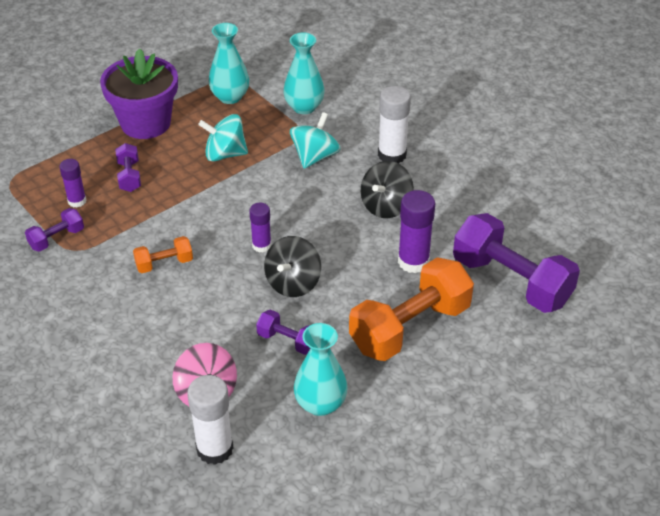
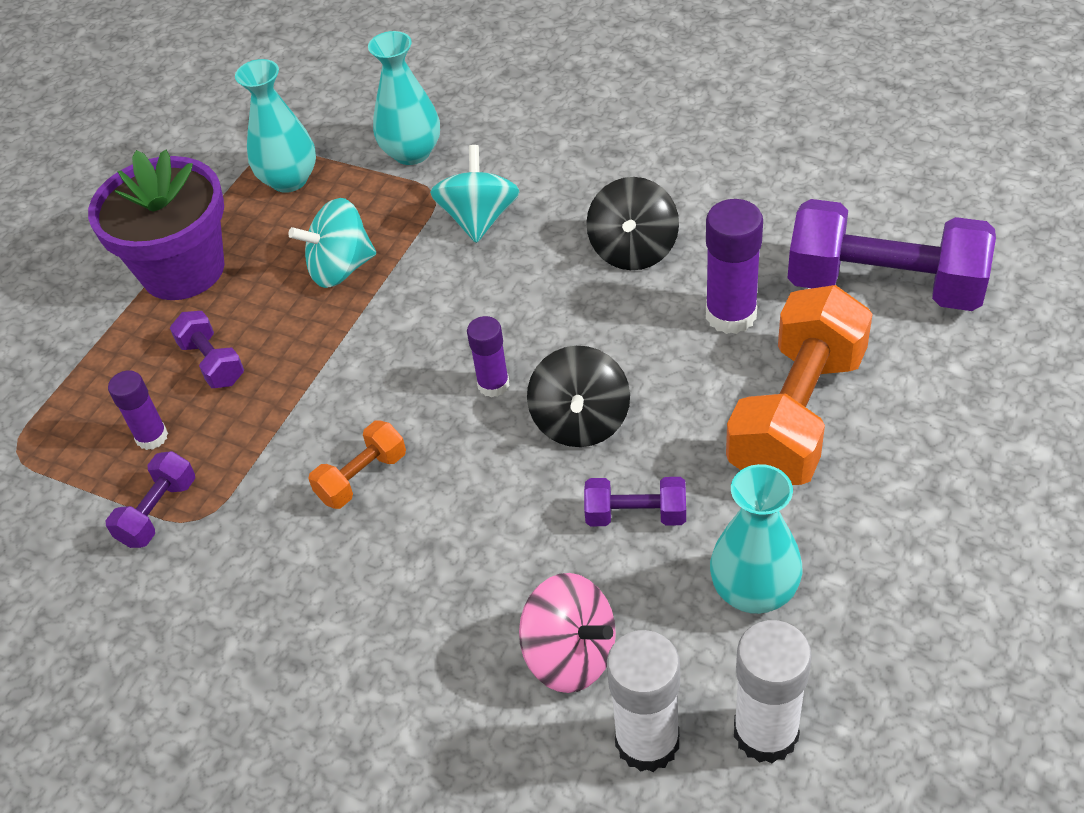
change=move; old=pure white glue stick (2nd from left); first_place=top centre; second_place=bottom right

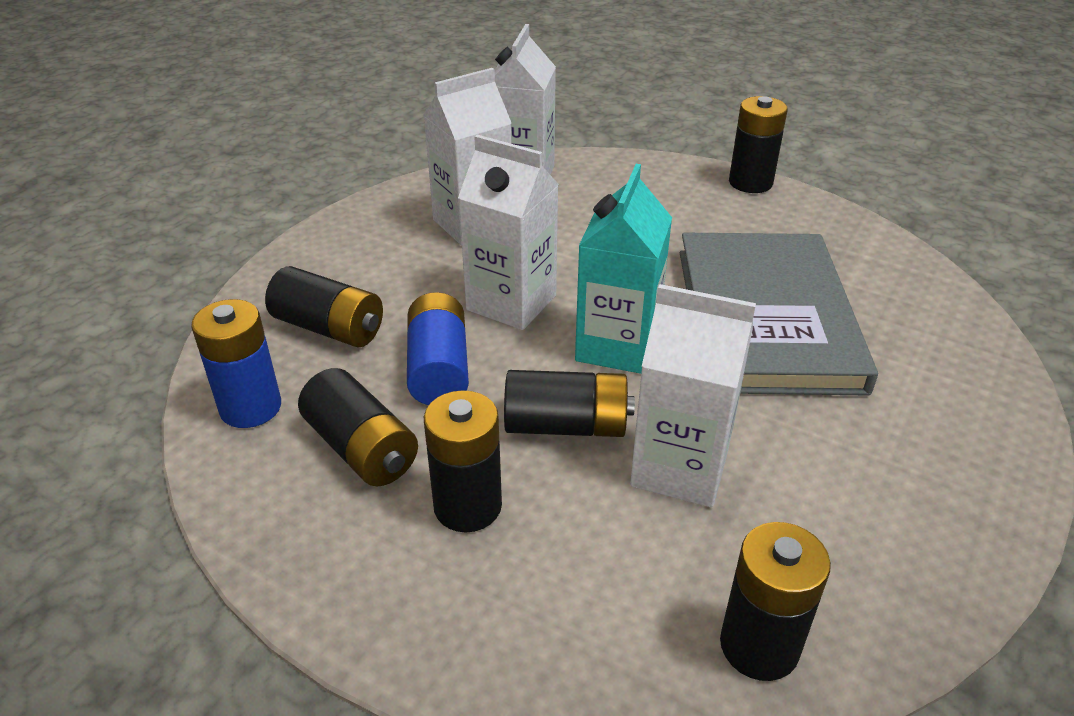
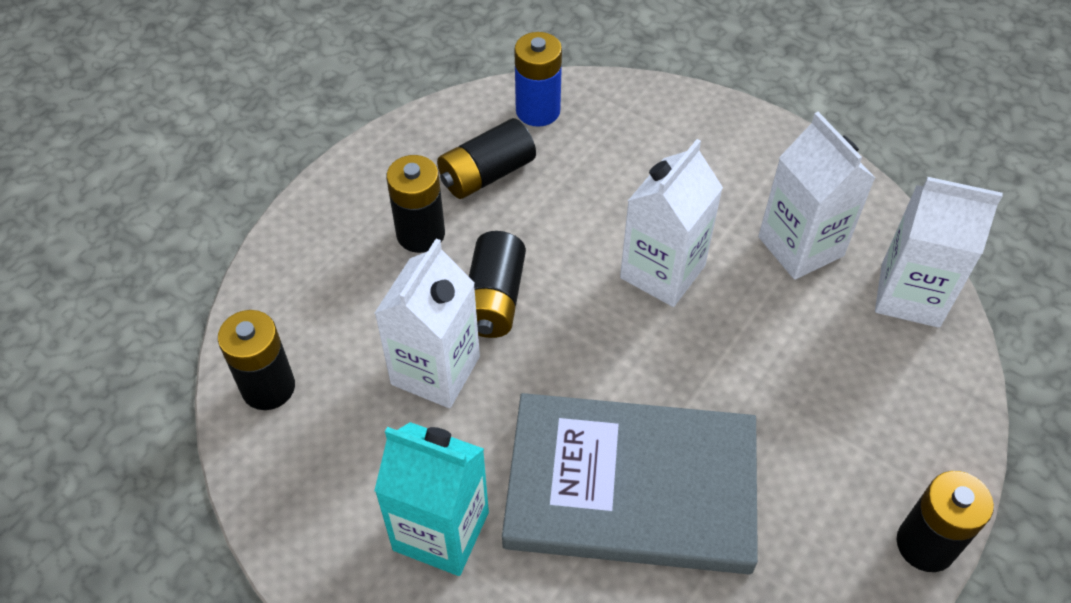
change=delete; old=black AA battery (1st from left); first_place=middle left
change=delete; old=blue AA battery (2nd from left); first_place=centre
change=move; old=teal juice carton; first_place=centre; second_place=bottom centre

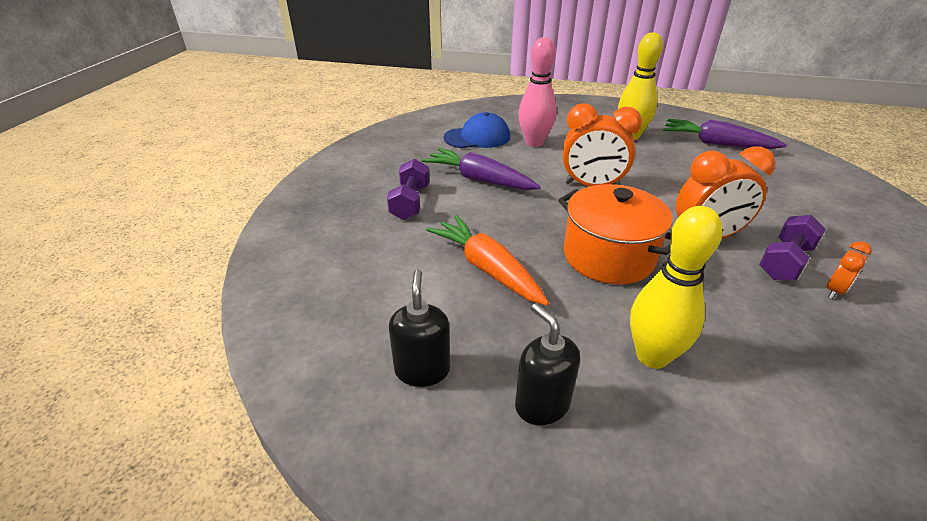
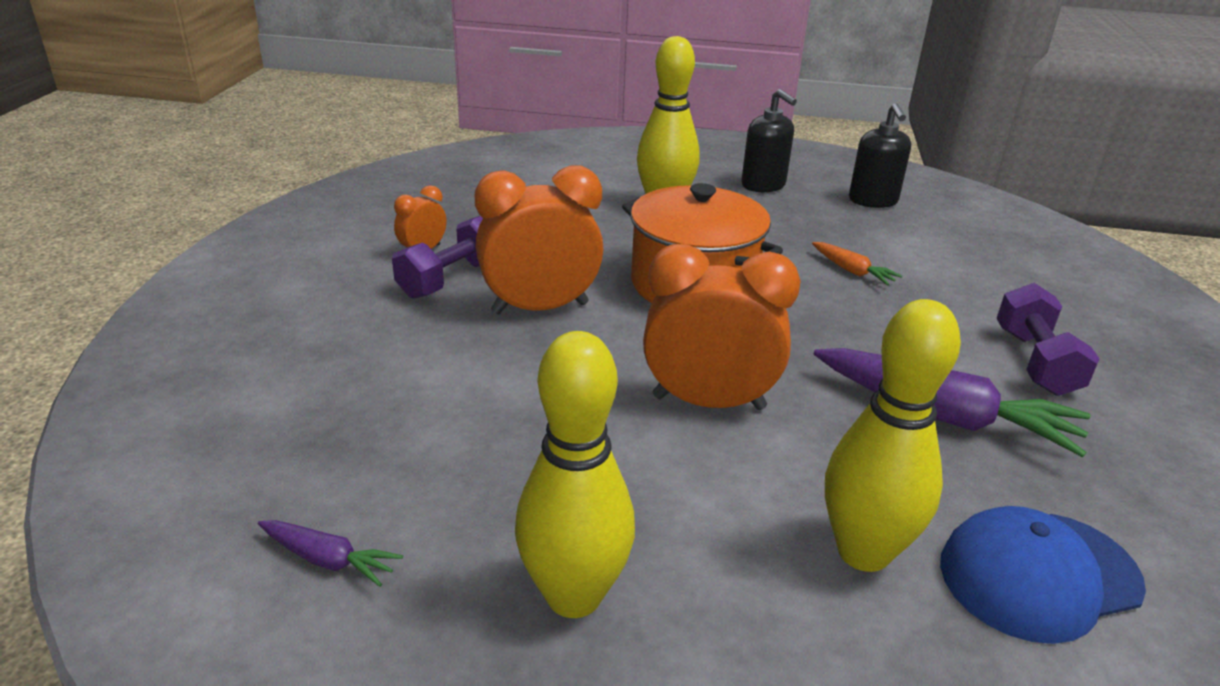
change=recolor; old=rose-pink bowling pin; new=yellow bowling pin (3rd from left); first_place=top centre; second_place=middle right
change=resize; old=orange-coloured root vegetable; first_place=centre; second_place=middle right; factor=0.48
change=resize; old=purple root vegetable (2nd from left in the first image); first_place=top right; second_place=bottom left; factor=0.48

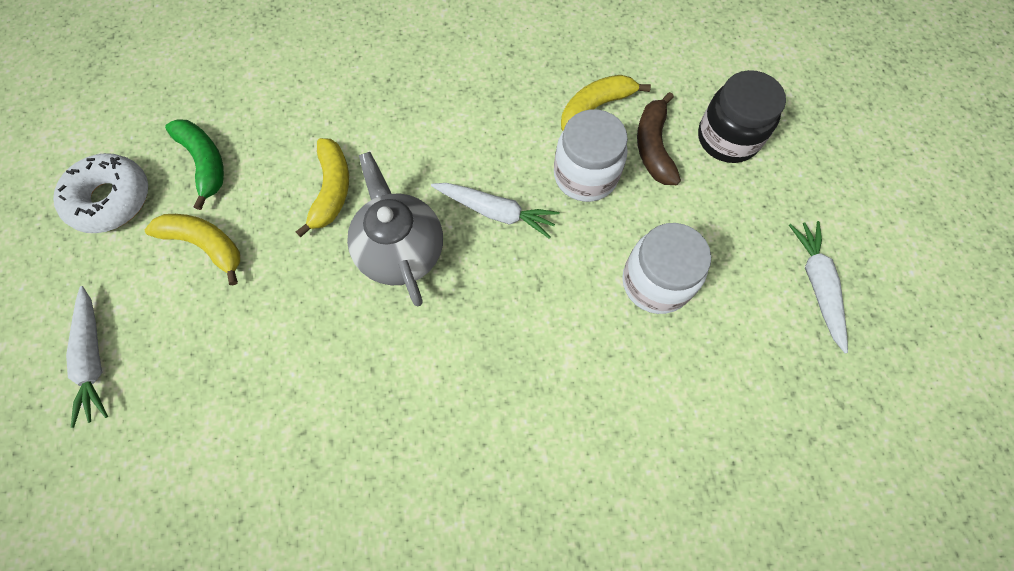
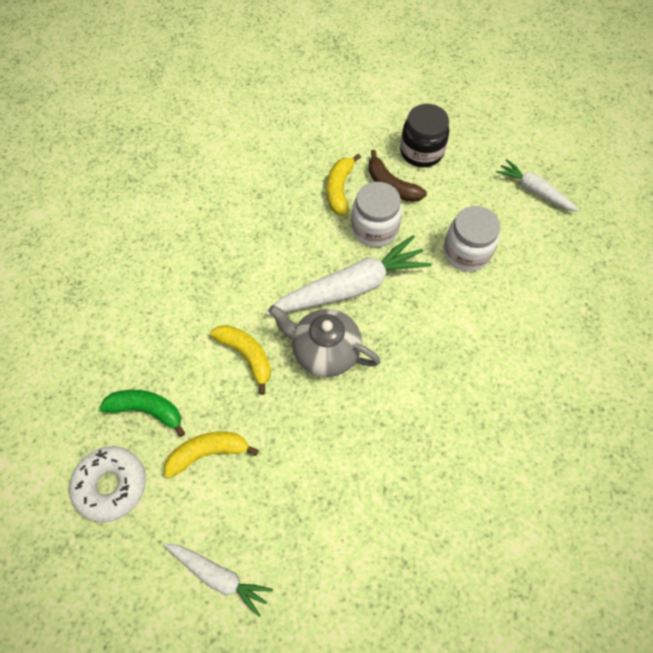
change=resize; old=pure white root vegetable (2nd from left); first_place=centre; second_place=centre; factor=1.76

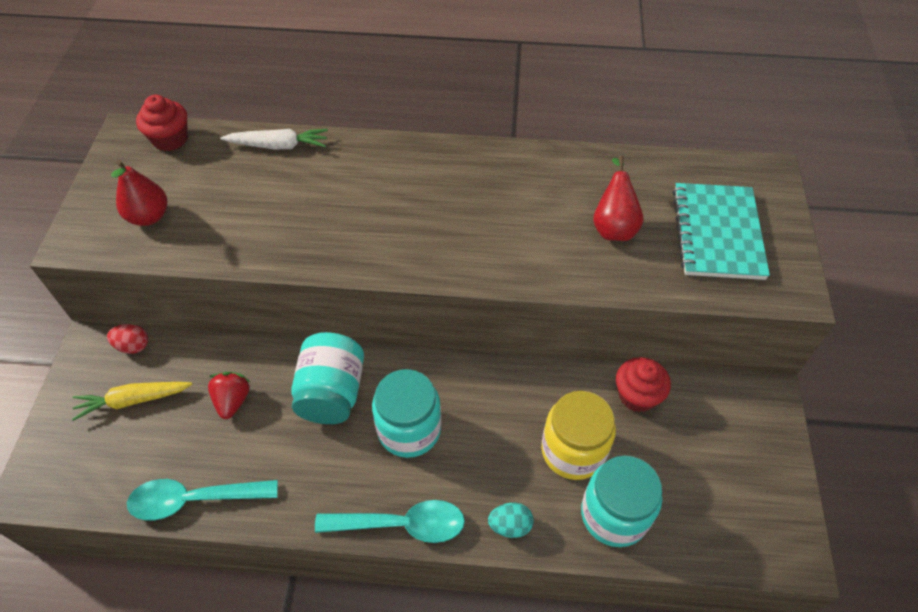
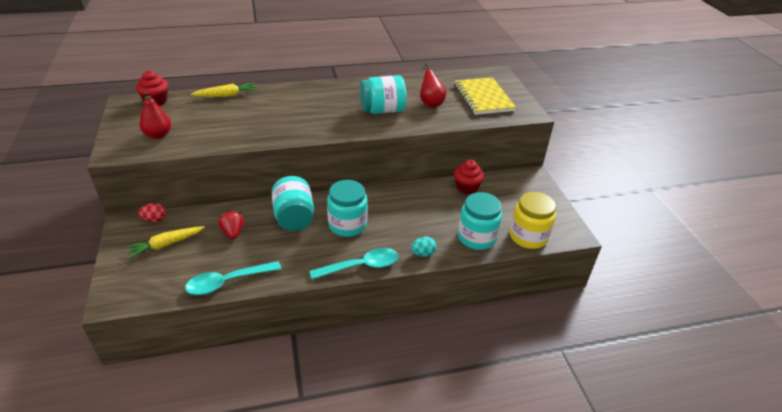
change=insert; new=teal jam jar (3rd from left); second_place=top centre
change=move; old=yellow jam jar; first_place=bottom centre; second_place=middle right
change=recolor; old=pure white root vegetable; new=yellow root vegetable (2nd from left); first_place=top left; second_place=top left
change=recolor; old=teal notepad; new=yellow notepad; first_place=middle right; second_place=top centre

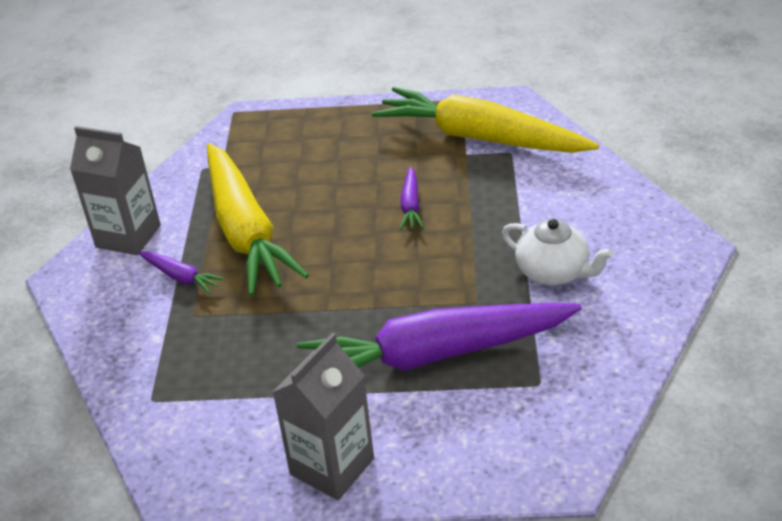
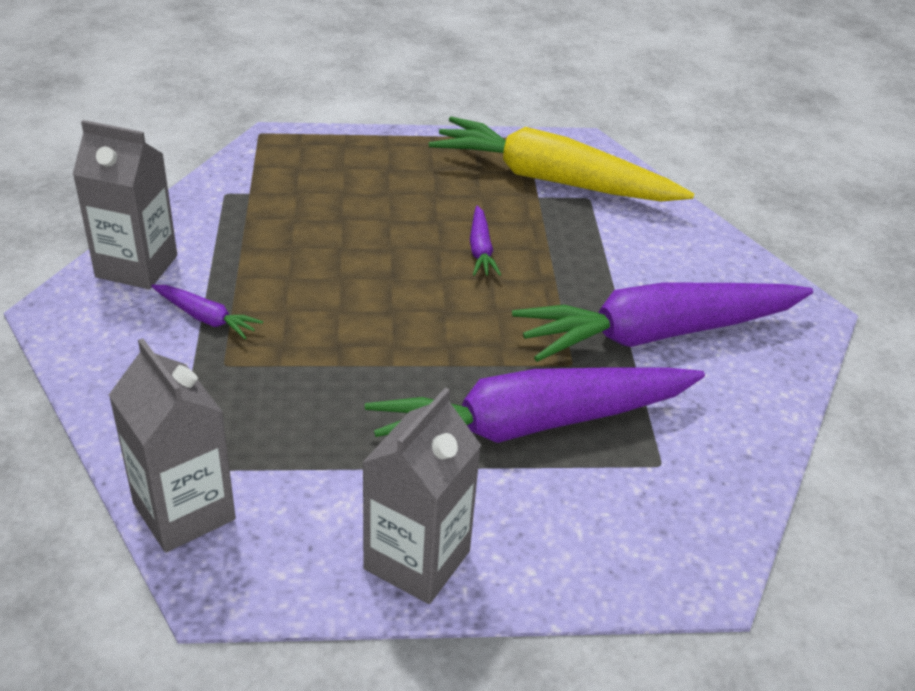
change=delete; old=yellow root vegetable (1st from left); first_place=middle left
change=insert; new=ash-grey juice carton (2nd from left); second_place=middle left
change=replace; old=pure white teapot; new=purple root vegetable (4th from left); first_place=middle right; second_place=middle right

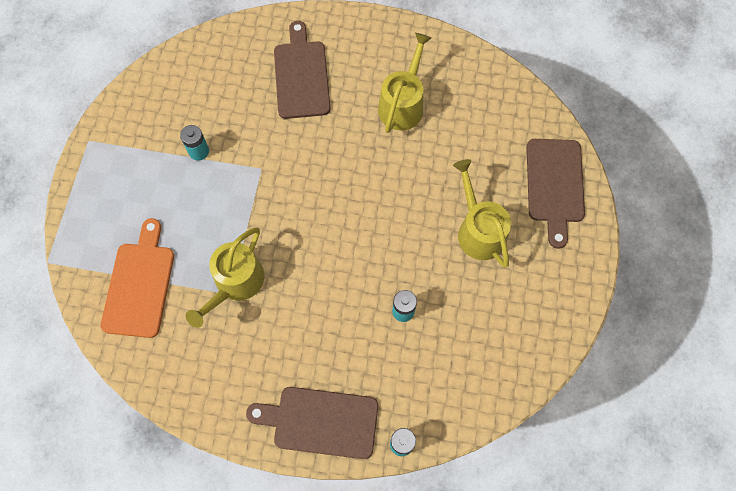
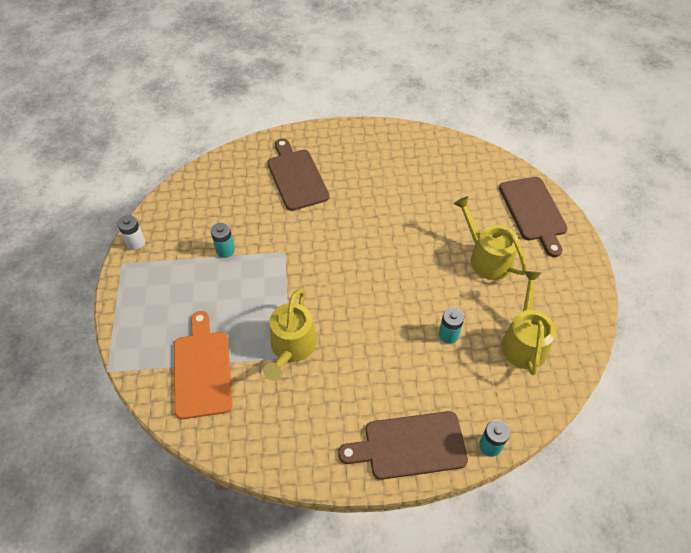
change=insert; new=pure white AA battery; second_place=middle left
change=move; old=yellow sprinkling can (2nd from left in the first image); new=yellow sprinkling can (3rd from left); first_place=top centre; second_place=middle right

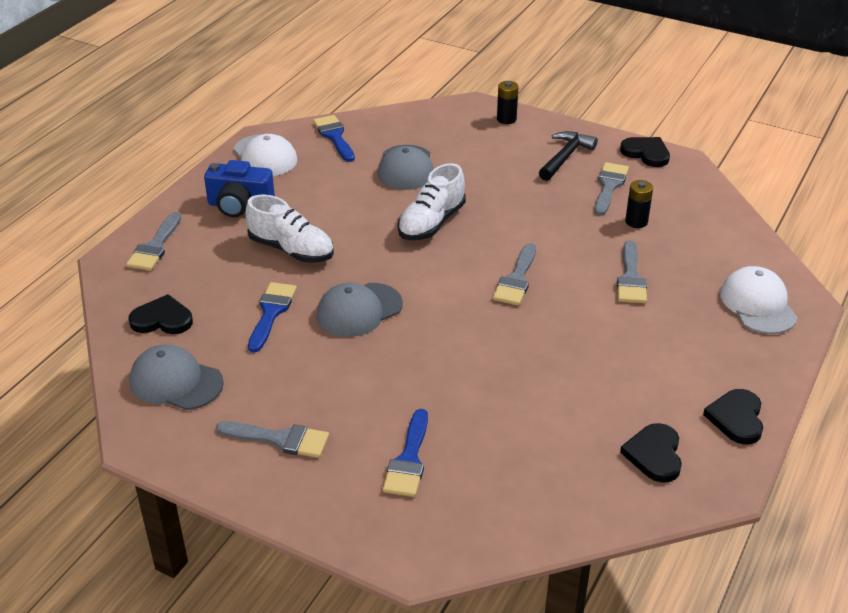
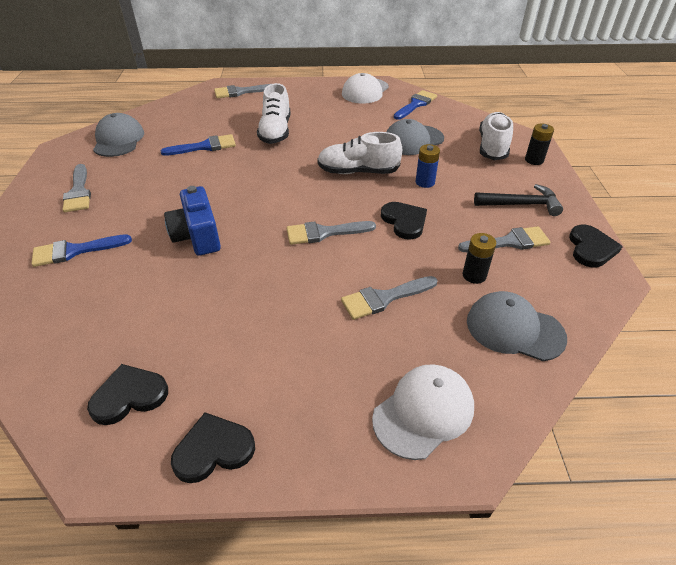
change=insert; new=blue AA battery; second_place=top centre
change=insert; new=pure white lace-up shoe (3rd from left); second_place=top right
change=move; old=black love heart (1st from left in the first image); new=black love heart (3rd from left); first_place=middle left; second_place=centre
change=move; old=blue camera; first_place=top left; second_place=middle left
change=move; old=ash-grey cap (2nd from left in the first image); new=ash-grey cap (3rd from left); first_place=centre; second_place=middle right

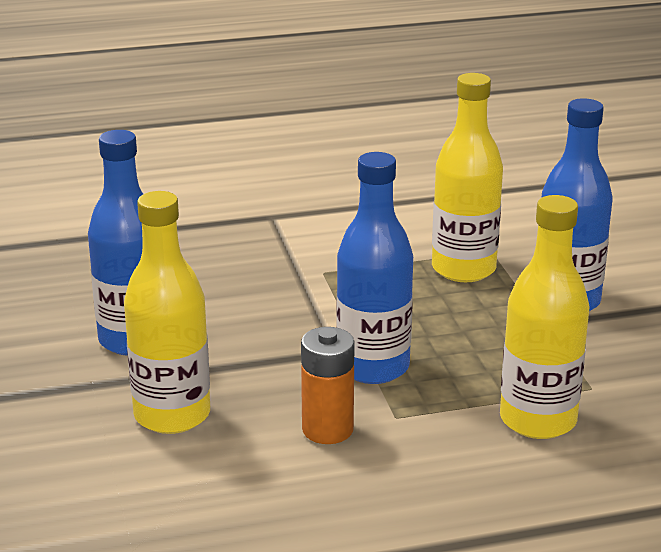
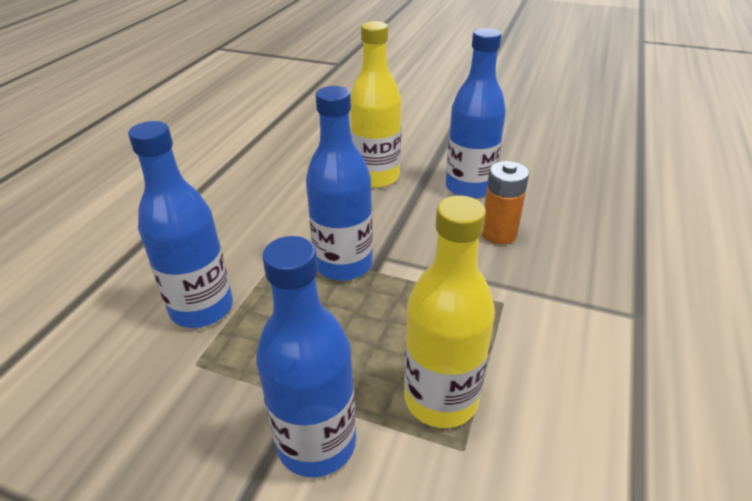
change=move; old=orange-coloured AA battery; first_place=bottom centre; second_place=middle right
change=recolor; old=yellow flask (3rd from left); new=blue flask (1st from left); first_place=middle right; second_place=middle left

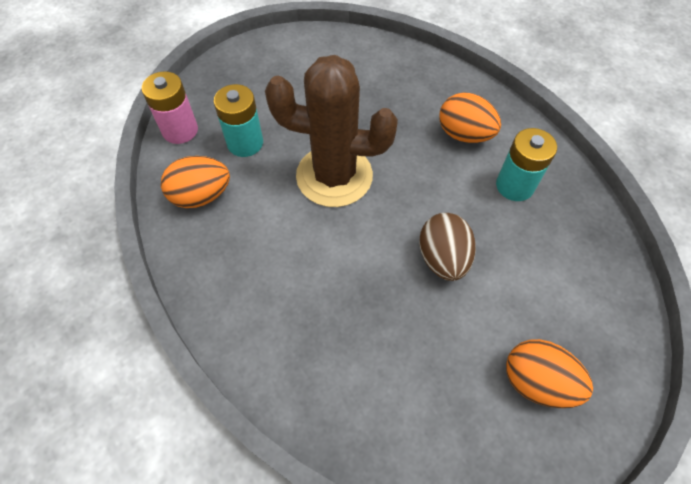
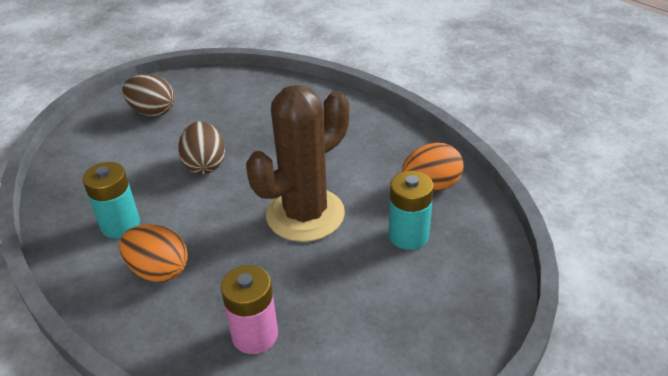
change=move; old=rose-pink AA battery; first_place=top left; second_place=bottom centre
change=recolor; old=orange-coloured egg (3rd from left); new=russet egg (1st from left); first_place=bottom right; second_place=top left
change=rotate; old=russet cactus; first_place=top centre; second_place=centre; degrees=-45

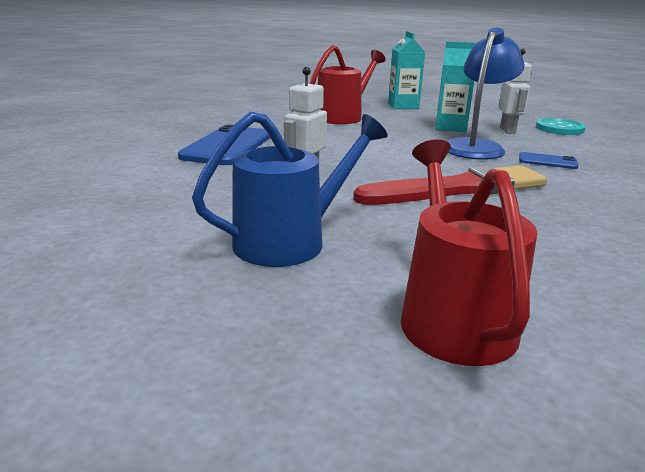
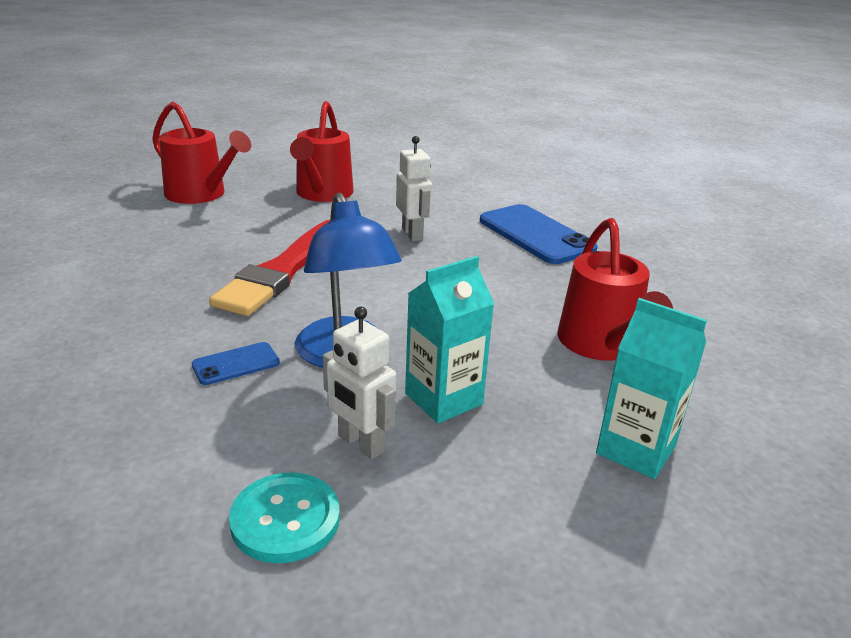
change=recolor; old=blue sprinkling can; new=crimson sprinkling can (2nd from left); first_place=centre; second_place=top centre

